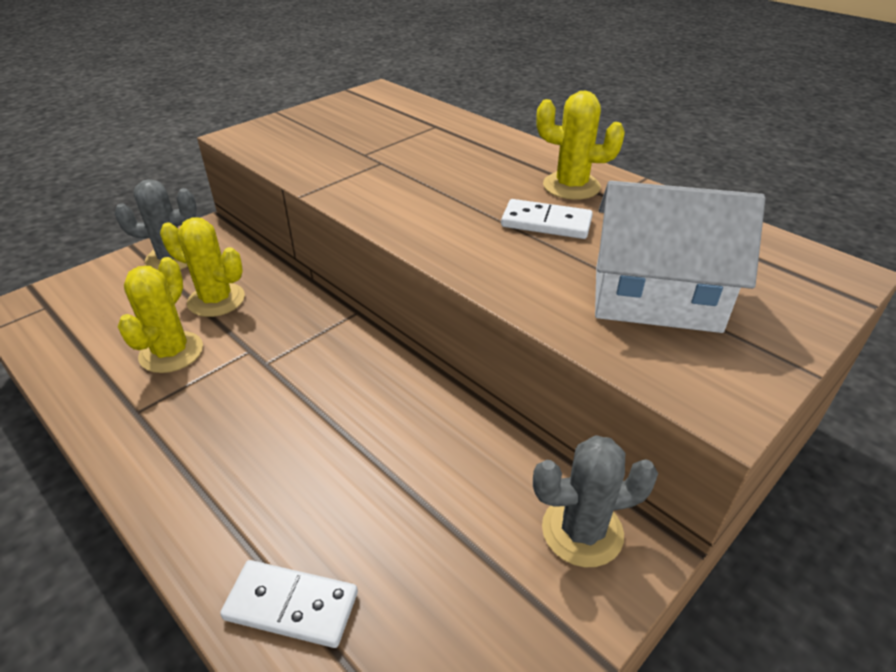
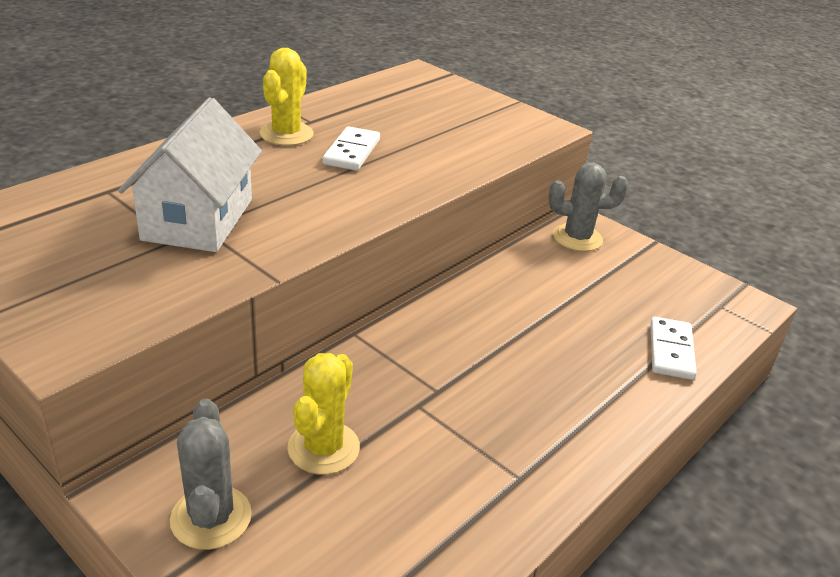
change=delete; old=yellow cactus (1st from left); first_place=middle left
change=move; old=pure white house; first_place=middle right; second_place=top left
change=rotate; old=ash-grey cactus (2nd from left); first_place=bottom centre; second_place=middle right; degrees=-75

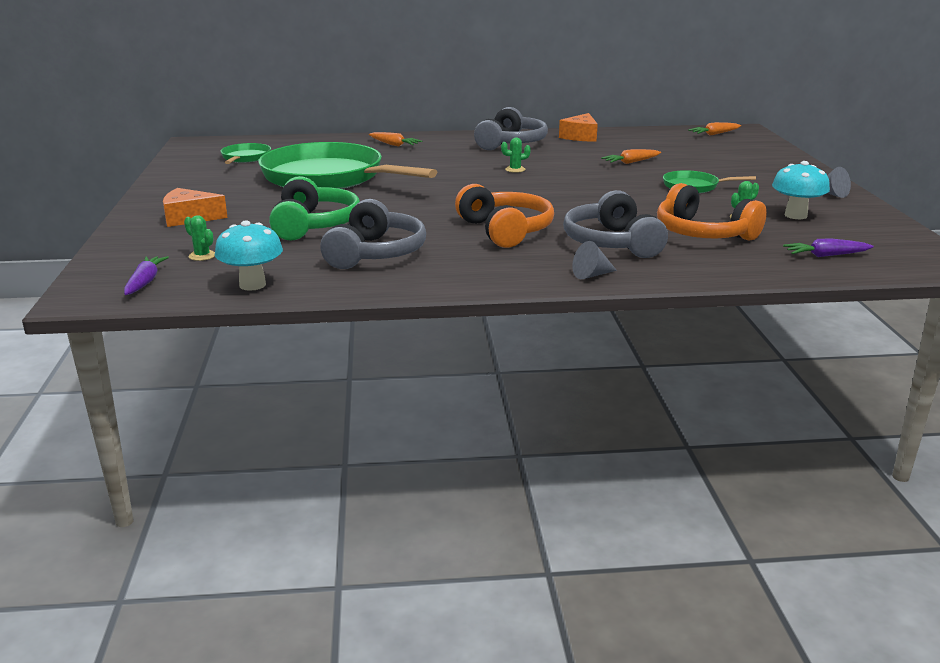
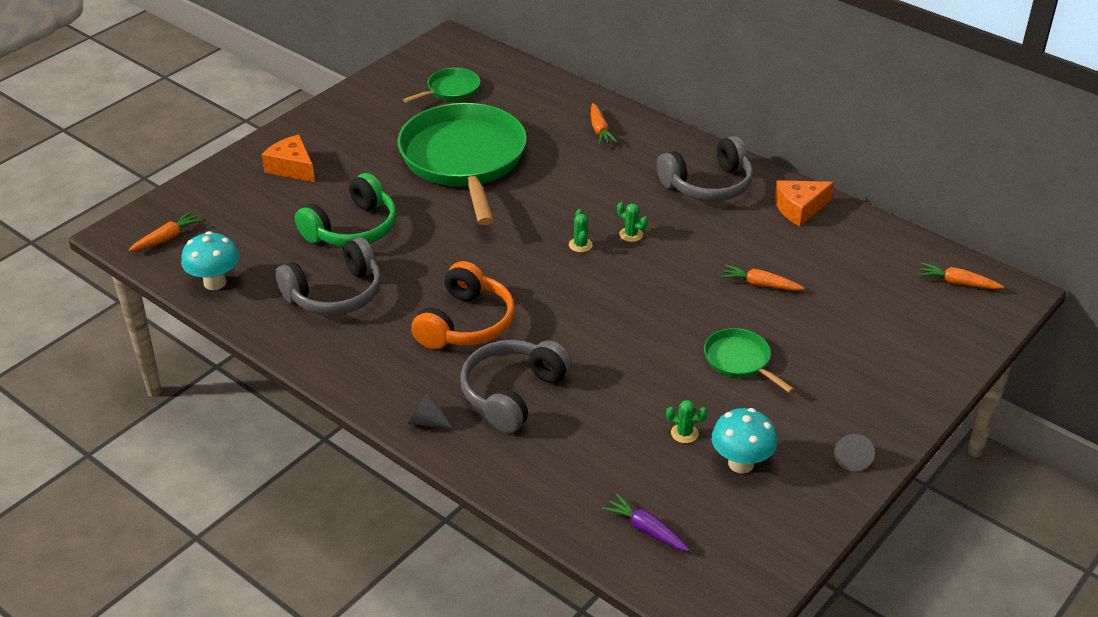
change=delete; old=orange-coloured headphones (2nd from left); first_place=top right
change=move; old=green cactus (1st from left); first_place=middle left; second_place=centre
change=recolor; old=purple root vegetable (1st from left); new=orange-coloured root vegetable (1st from left); first_place=middle left; second_place=middle left

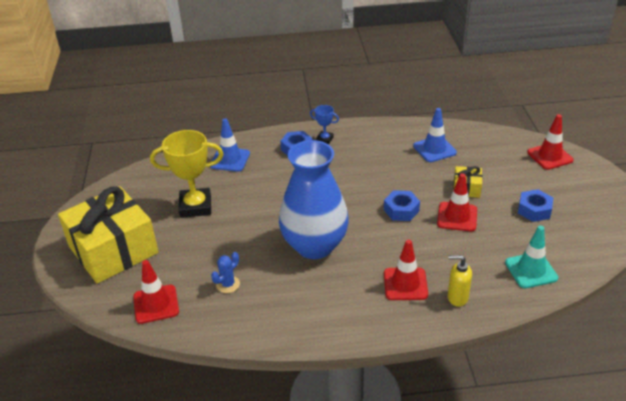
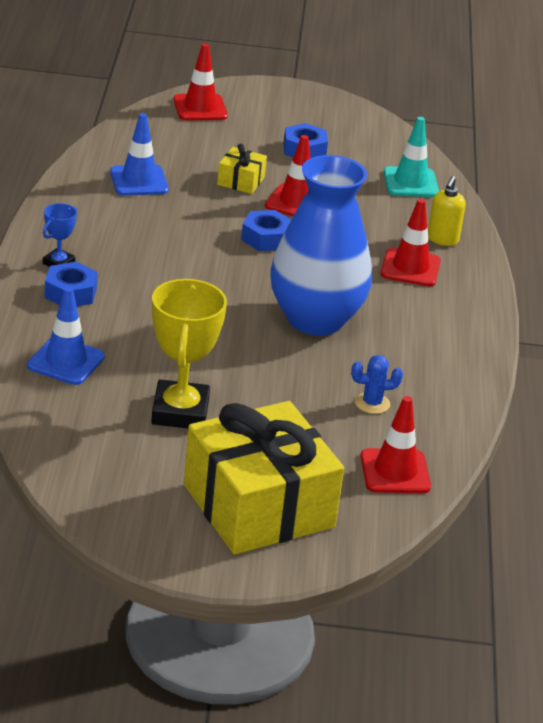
change=rotate; old=blue cactus; first_place=bottom centre; second_place=middle right; degrees=-60

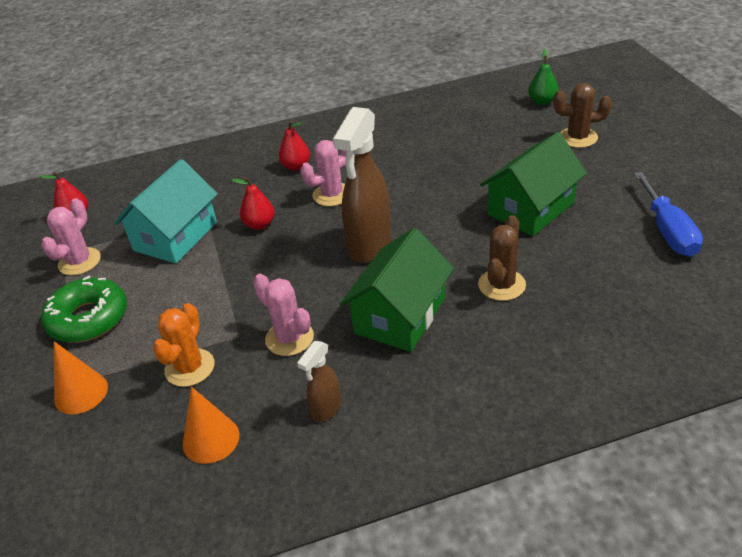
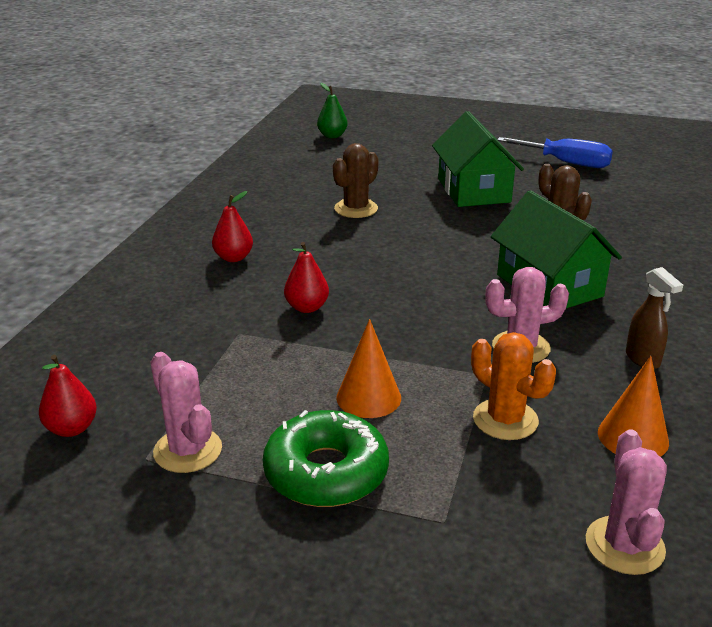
change=delete; old=teal house; first_place=middle left
change=delete; old=russet sprayer (2nd from left); first_place=top centre
change=move; old=orange-coloured cone (1st from left); first_place=bottom left; second_place=centre
change=move; old=rose-pink cactus (3rd from left); first_place=top centre; second_place=bottom right
change=move; old=russet cactus (2nd from left in the first image); new=russet cactus (1st from left); first_place=top right; second_place=top centre

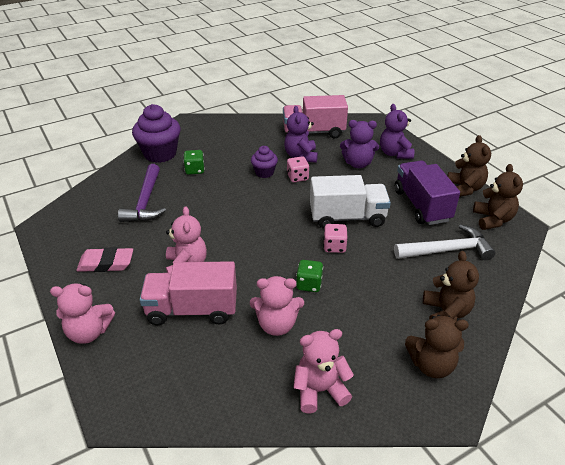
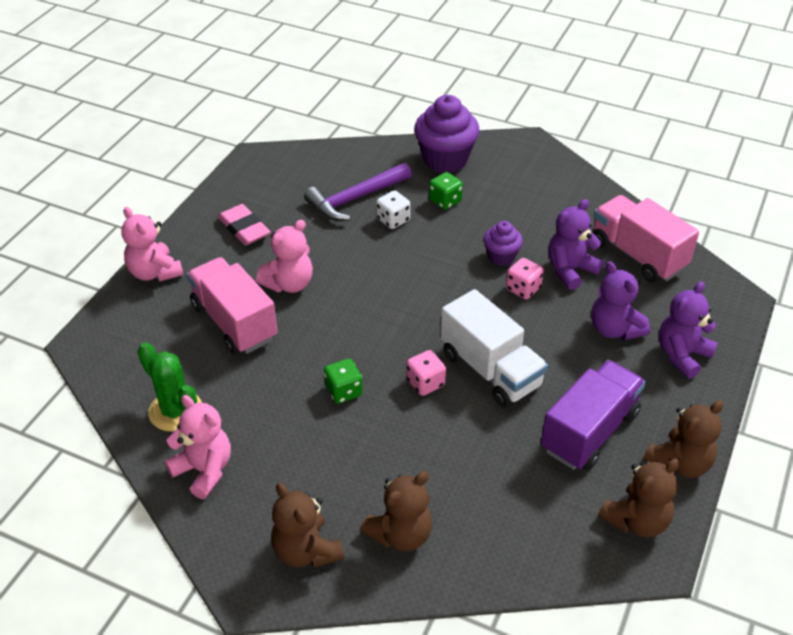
change=delete; old=rose-pink stuffed bear (3rd from left); first_place=centre
change=delete; old=pure white claw hammer; first_place=middle right
change=insert; new=green cactus; second_place=middle left
change=insert; new=pure white die; second_place=top centre

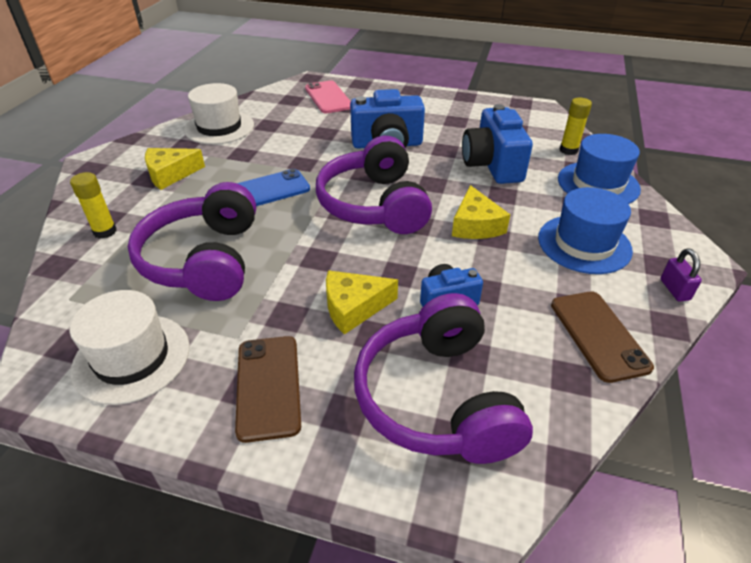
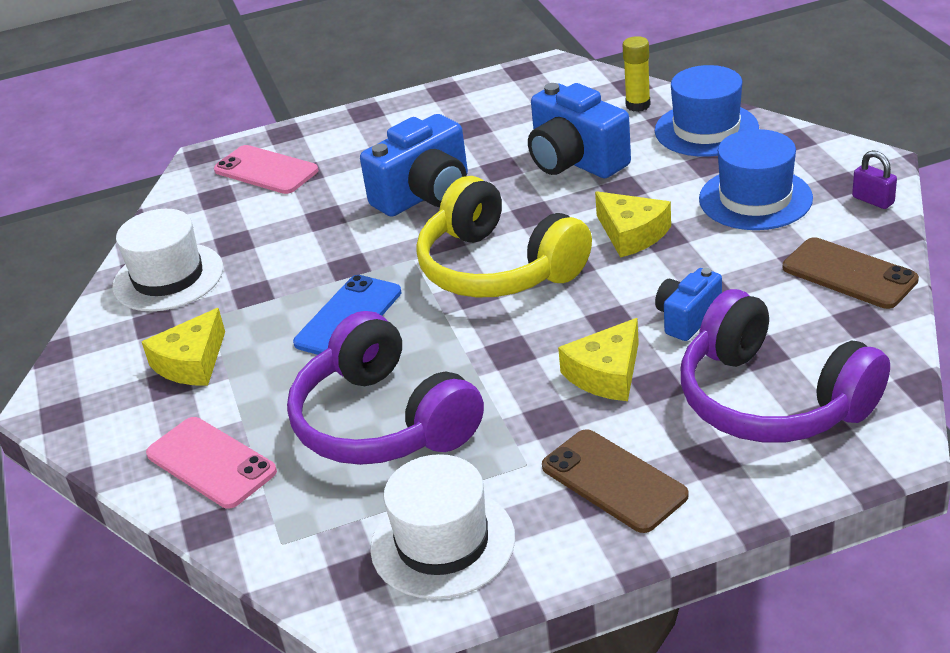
change=replace; old=yellow glue stick (1st from left); new=rose-pink smartphone (1st from left); first_place=middle left; second_place=bottom left
change=recolor; old=purple headphones (2nd from left); new=yellow headphones; first_place=top centre; second_place=centre

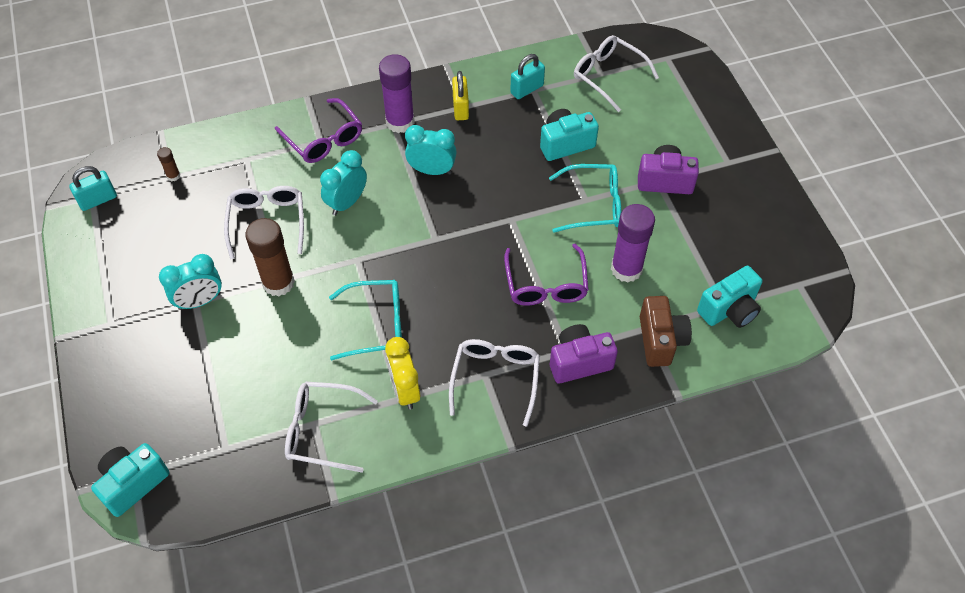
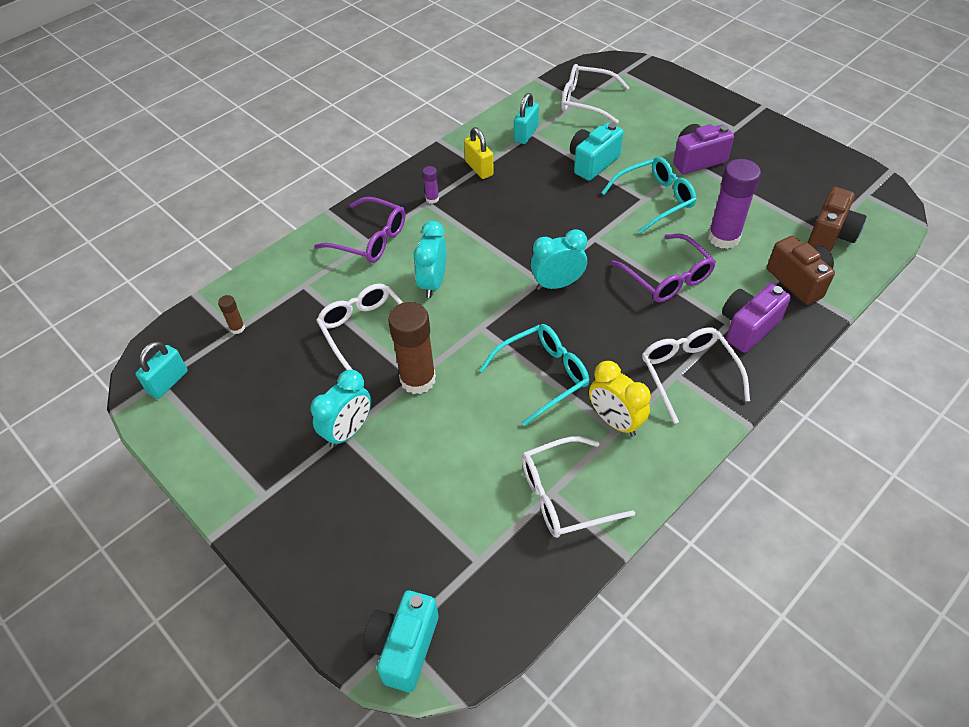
change=move; old=teal bedside clock (3rd from left); first_place=top centre; second_place=centre
change=recolor; old=teal camera (3rd from left); new=russet camera (2nd from left); first_place=middle right; second_place=top right
change=resize; old=purple glue stick (1st from left); first_place=top centre; second_place=top centre; factor=0.45

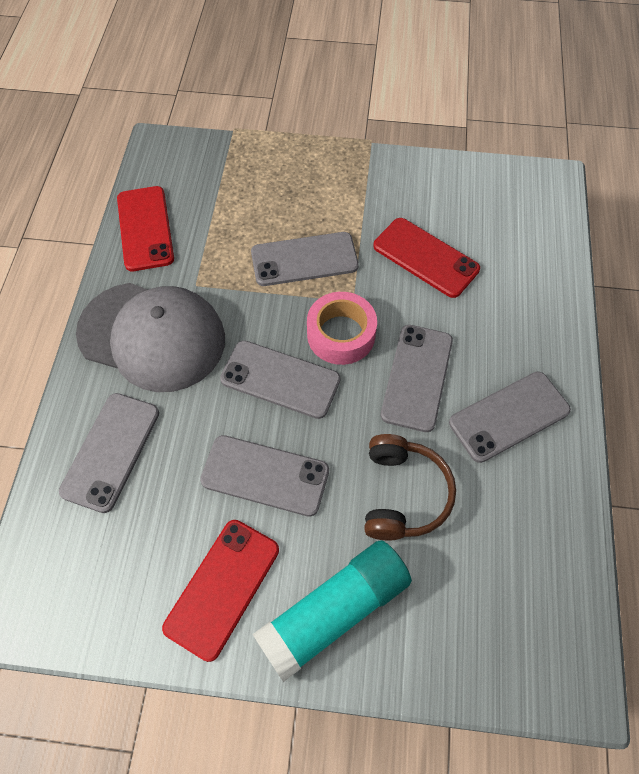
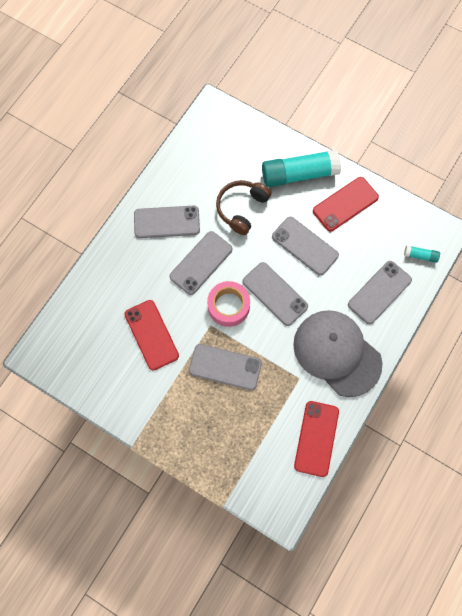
change=insert; new=teal glue stick (2nd from left); second_place=middle right

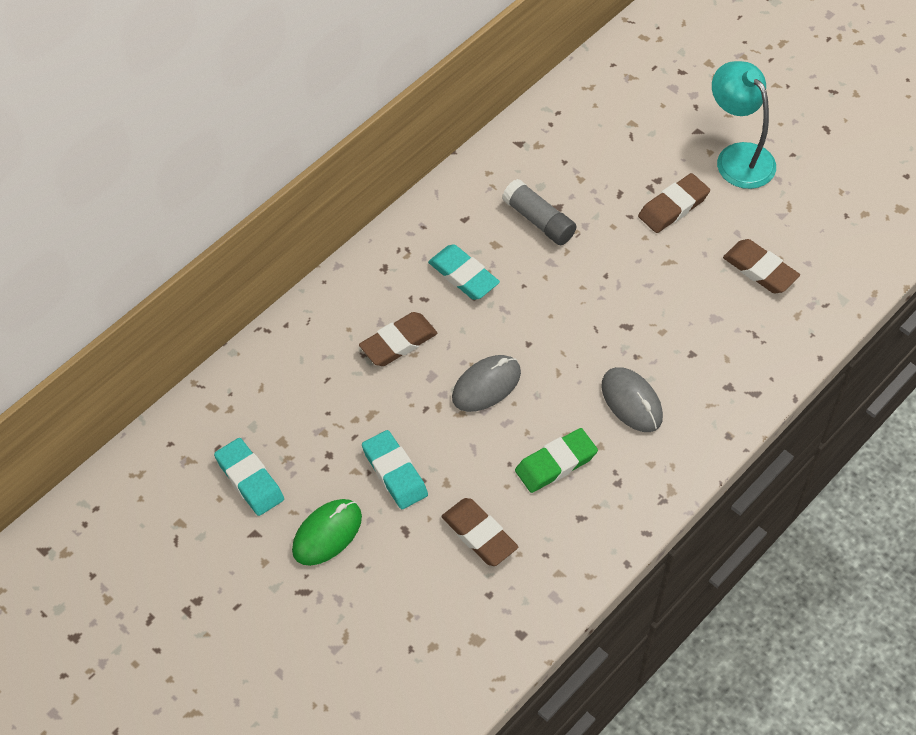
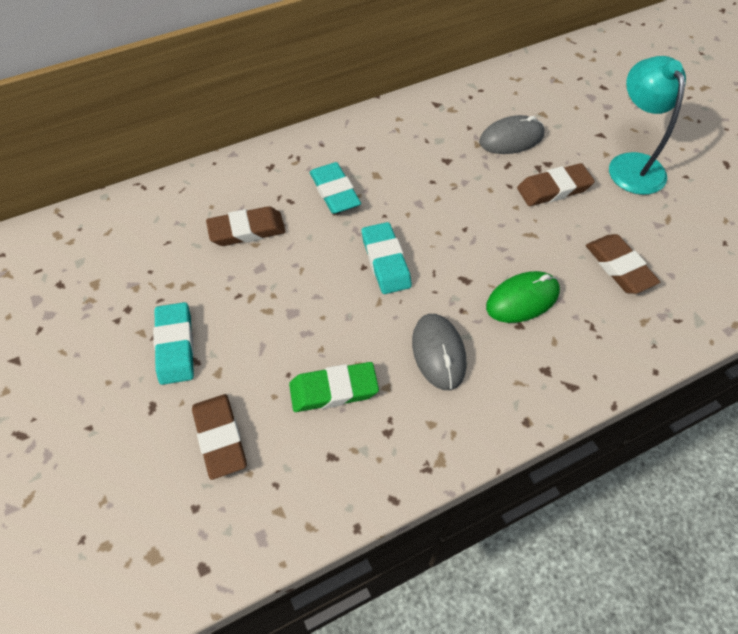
change=delete; old=ash-grey glue stick; first_place=top centre
change=move; old=teal eraser (1st from left in the first image); new=teal eraser (3rd from left); first_place=middle left; second_place=centre
change=move; old=green PC mouse; first_place=bottom centre; second_place=middle right
change=move; old=ash-grey PC mouse (1st from left in the first image); new=ash-grey PC mouse (2nd from left); first_place=centre; second_place=top right

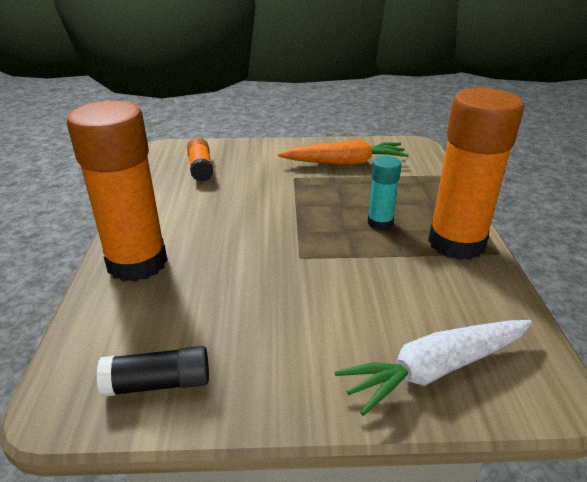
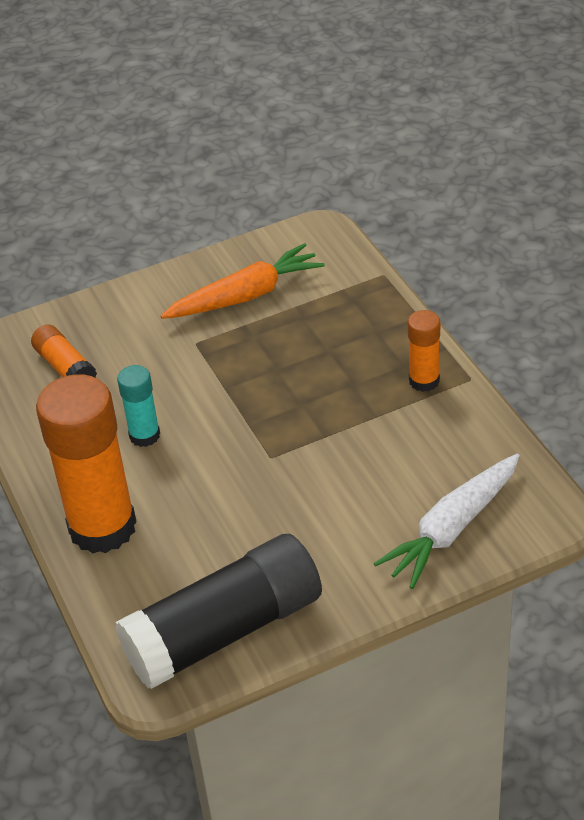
change=move; old=teal glue stick; first_place=centre; second_place=middle left
change=resize; old=black glue stick; first_place=bottom left; second_place=bottom centre; factor=2.06
change=resize; old=orange-coloured glue stick (3rd from left); first_place=middle right; second_place=middle right; factor=0.49

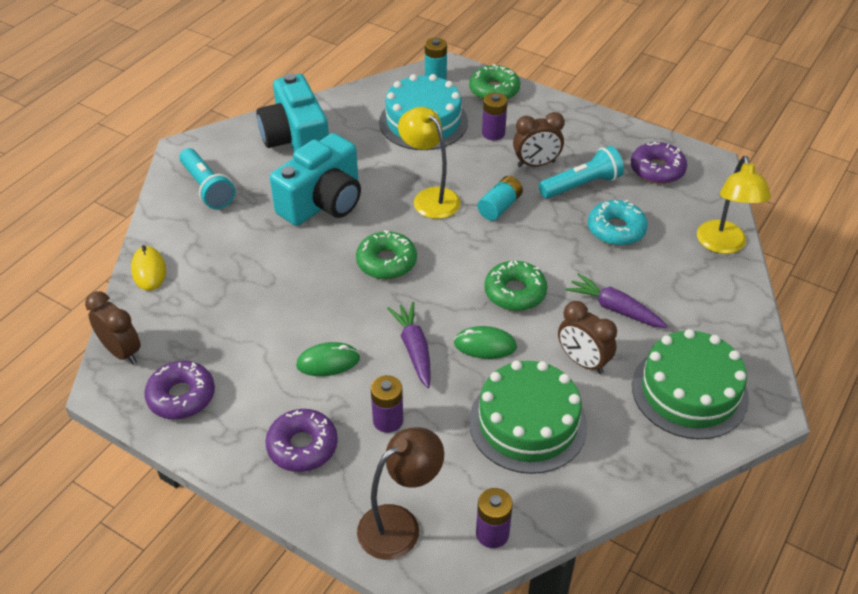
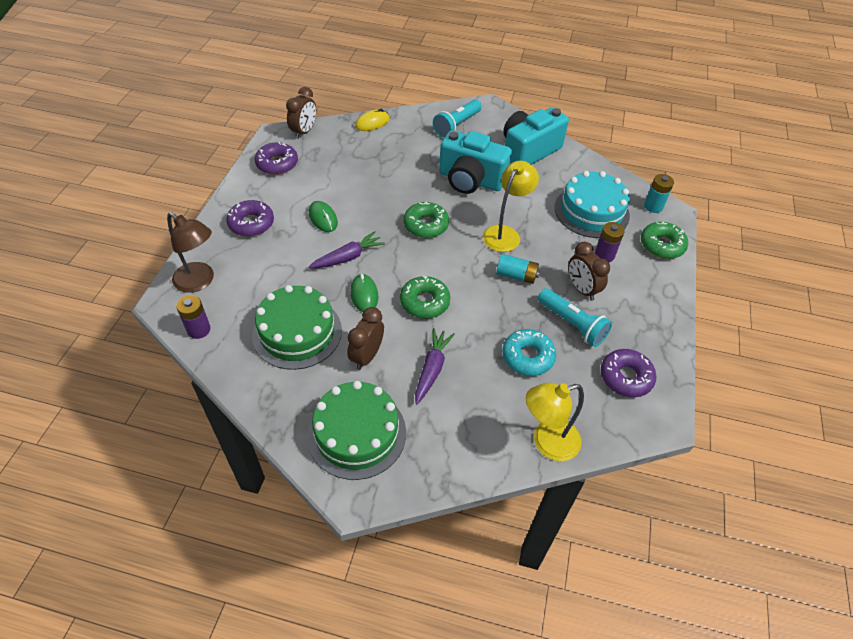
change=delete; old=purple AA battery (1st from left); first_place=bottom centre

